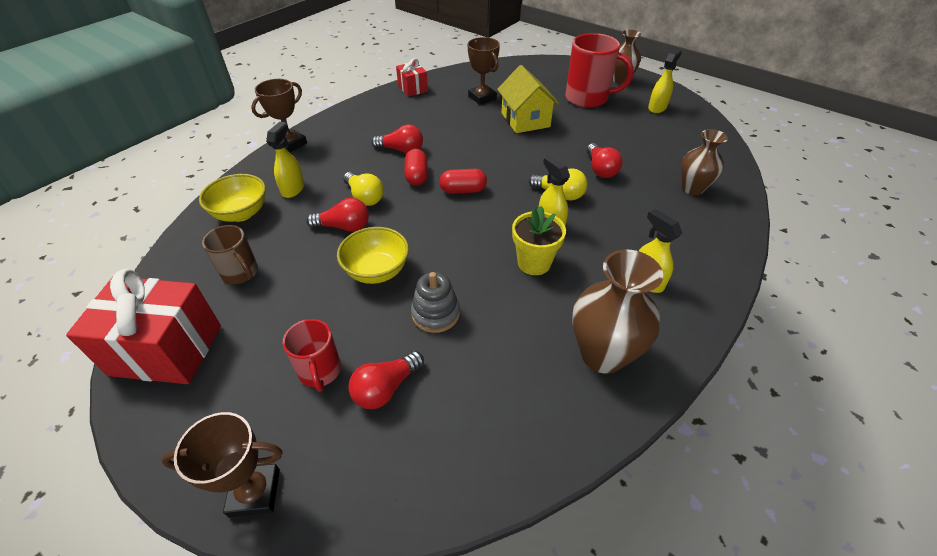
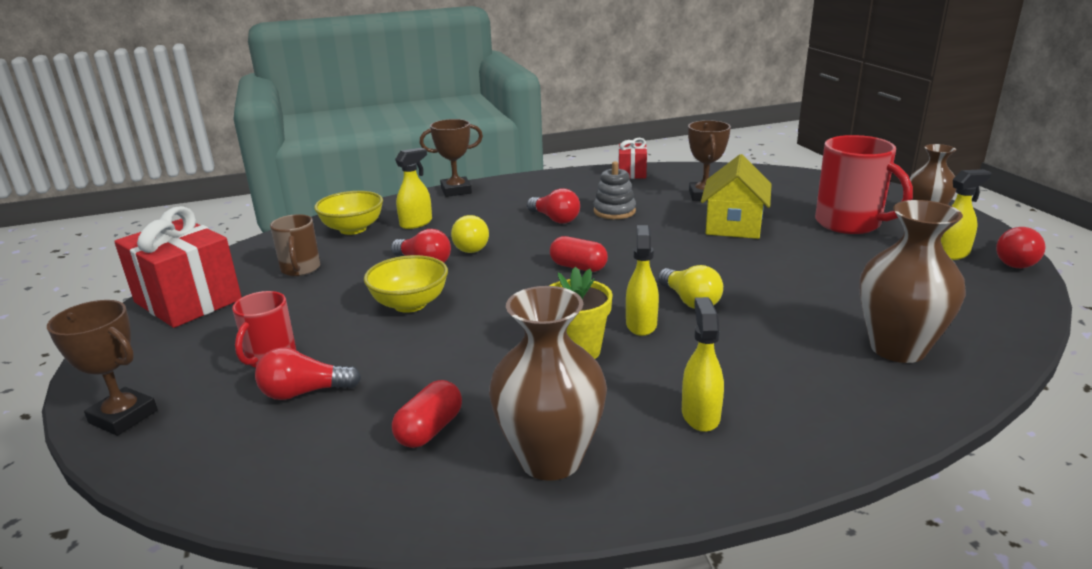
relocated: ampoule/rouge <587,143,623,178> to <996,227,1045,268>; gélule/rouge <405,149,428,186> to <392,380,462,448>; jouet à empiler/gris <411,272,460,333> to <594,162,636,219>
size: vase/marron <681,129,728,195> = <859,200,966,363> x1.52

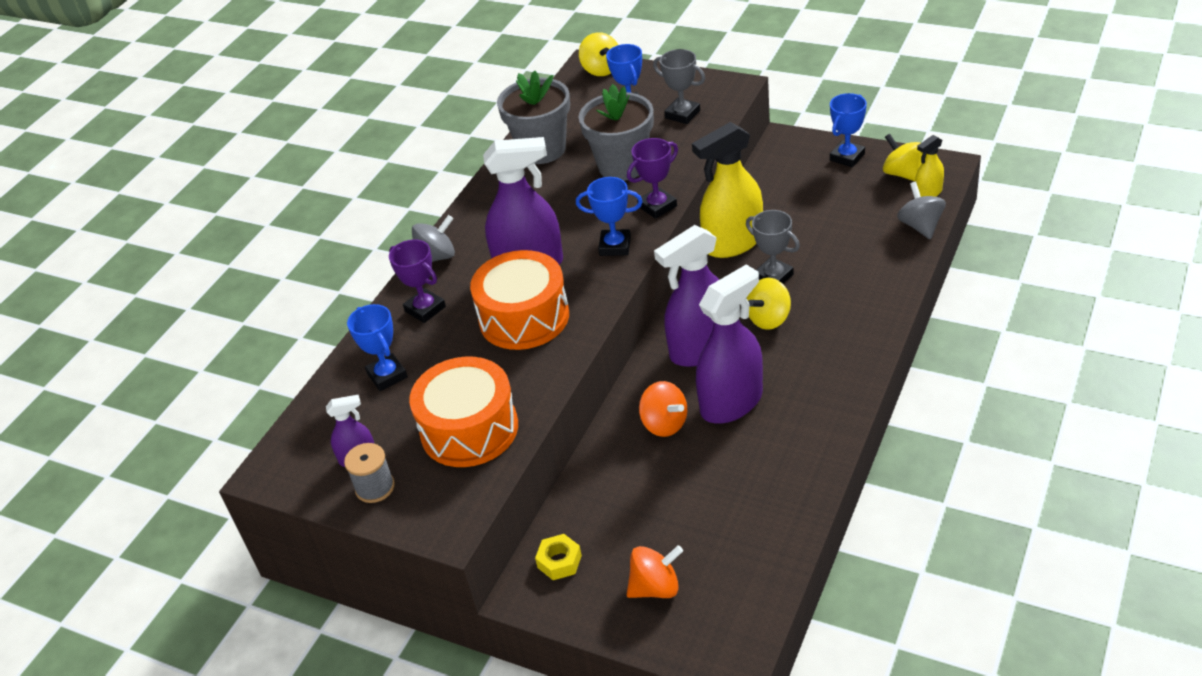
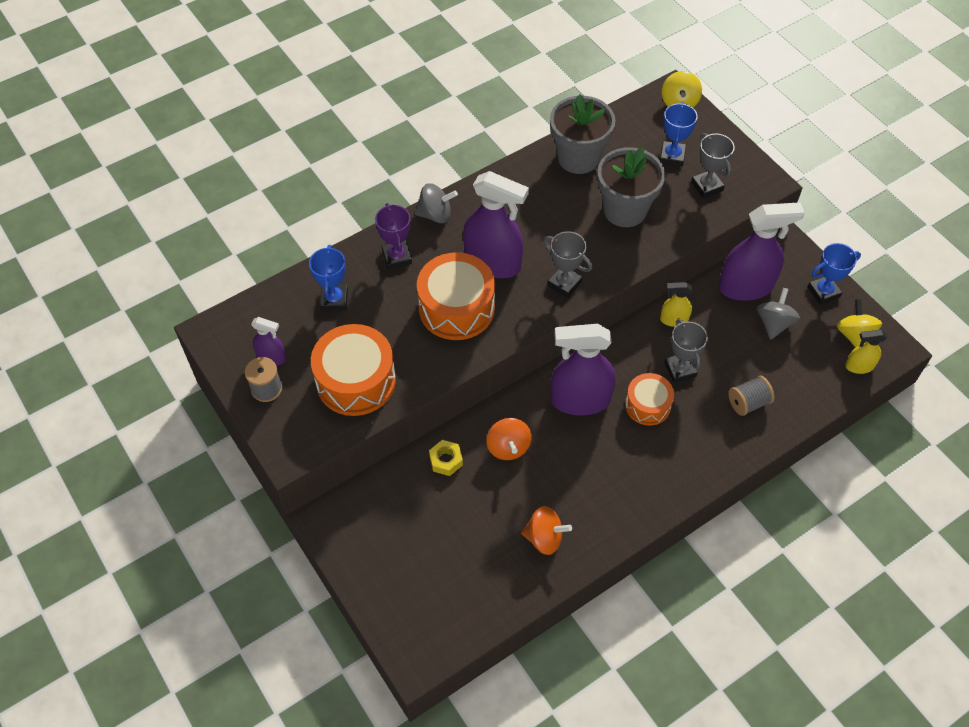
missing: trophée/violet <627,138,678,219>
appeared: bobine/gris <728,376,774,416>
relocated: toupie/gris <897,181,946,240> to <757,288,800,340>; vaporisateur/violet <696,265,763,424> to <719,202,805,301>; écrou/jaune <535,534,582,580> to <429,440,463,476>; toupie/orange <627,545,683,598> to <521,506,572,555>
exchanged: toupie/jaune <747,278,791,330> to tambour/orange <625,373,674,426>
colour: trophée/bleu <576,177,643,256> to trophée/gris <543,231,592,298>
size: vaporisateur/jaune <692,122,763,258> = <660,282,692,327> x0.49

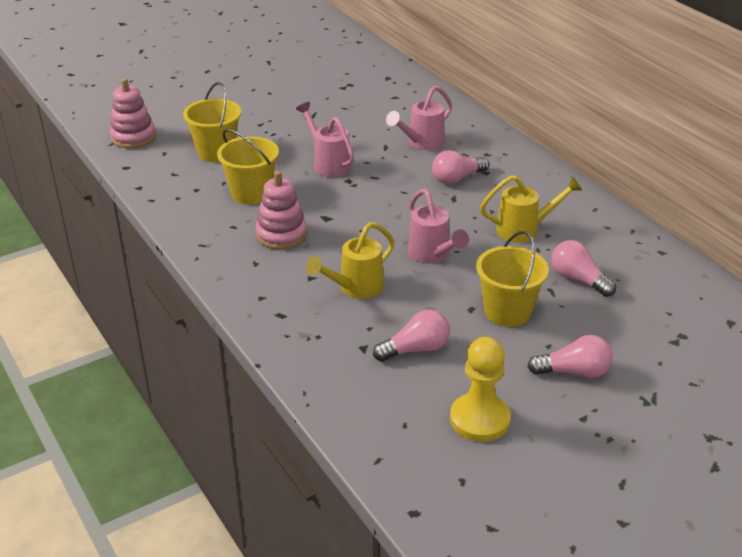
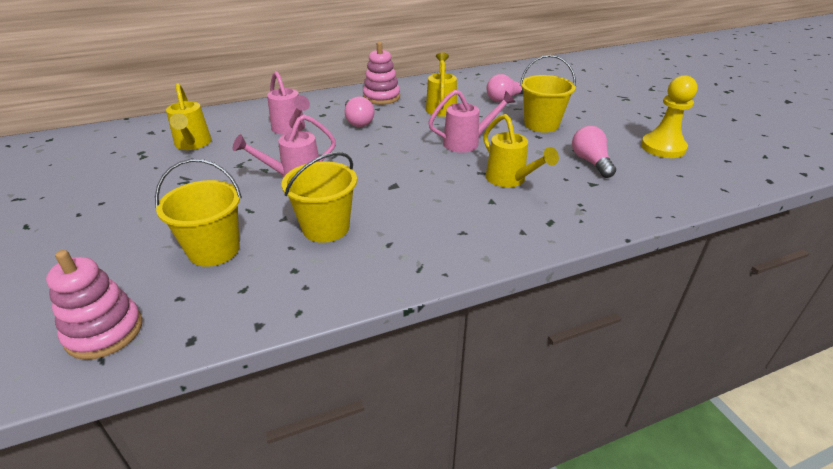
missing: ampoule/rose <527,335,613,378>
appeared: arrosoir/jaune <166,83,212,150>
relocated: jouet à empiler/rose <256,171,307,250> to <363,42,400,105>

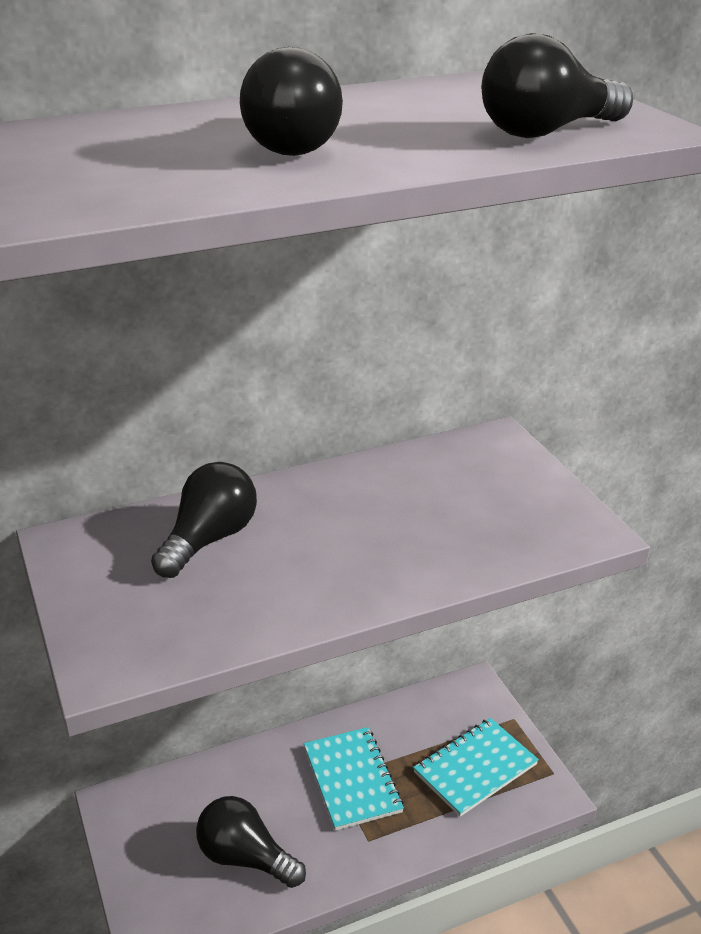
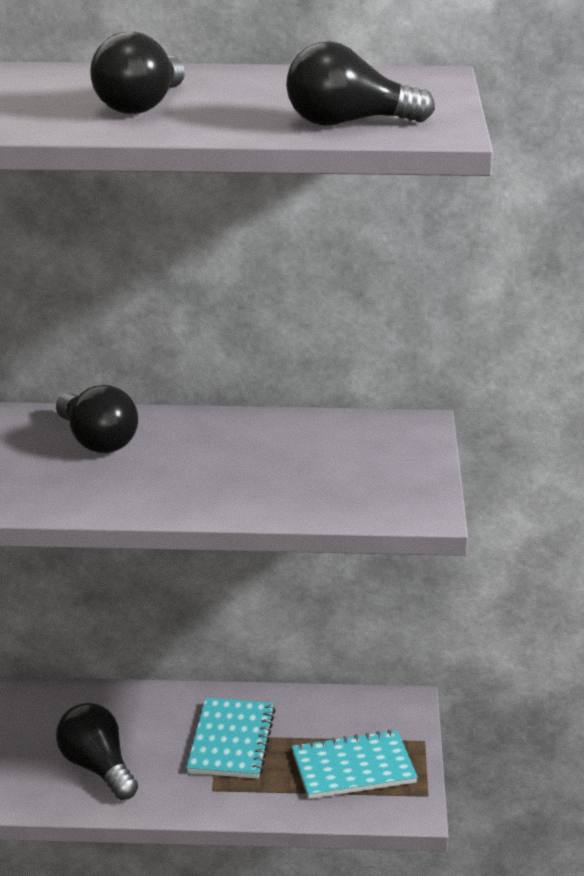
spun: ampoule/noir <151,462,257,578> = <56,385,138,453> 90 degrees clockwise

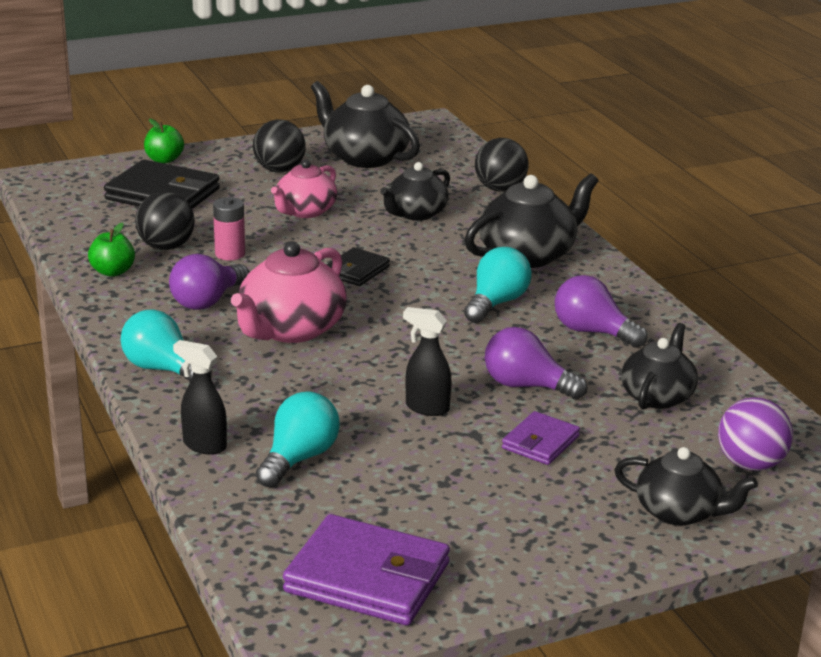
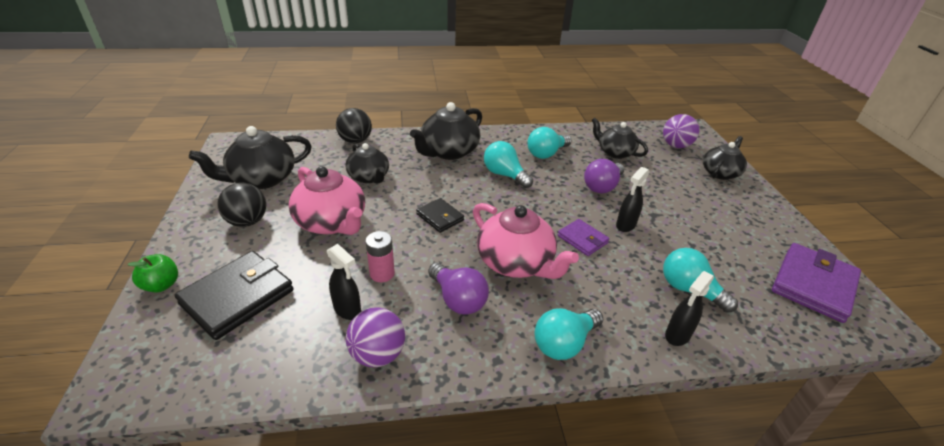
relocated: portefeuille/violet <502,411,580,465> to <558,219,609,256>
exchanged: balle/noir <135,192,195,250> to vaporisateur/noir <327,244,361,320>; pomme/vert <88,222,135,277> to balle/violet <346,307,405,367>
colour: ampoule/violet <555,275,647,348> to ampoule/turquoise <527,127,572,159>
spun: théière/noir <465,173,598,268> = <410,102,482,160> 120 degrees counterclockwise
size: théière/rose <271,159,337,218> = <288,166,365,235> x1.51

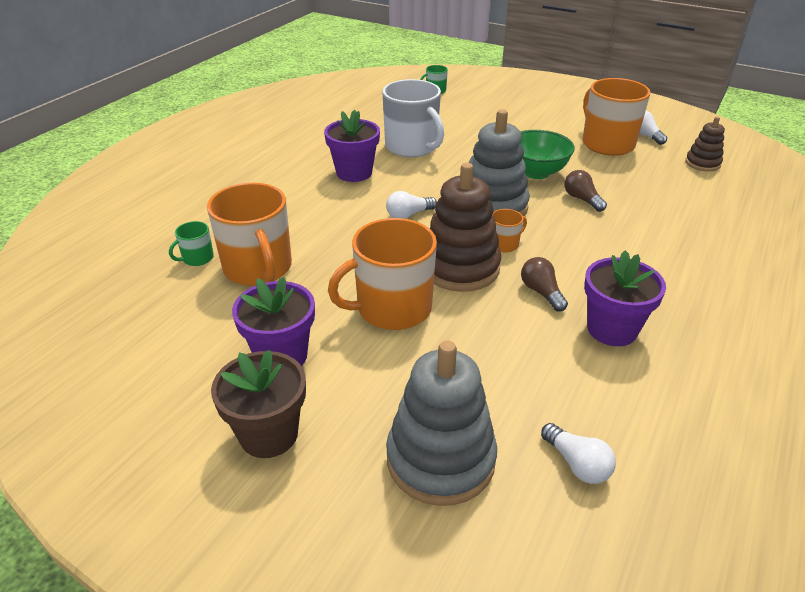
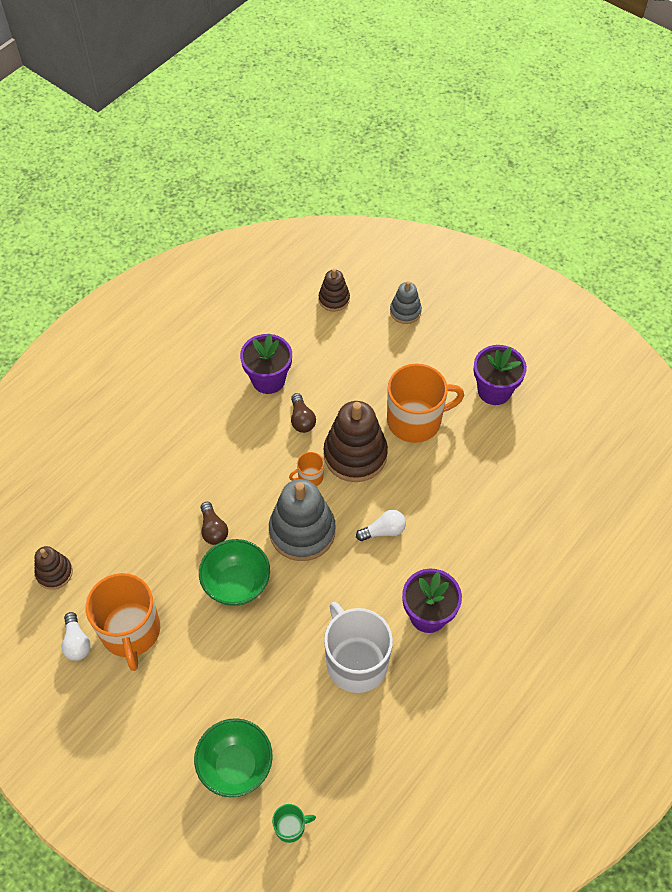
missing: tasse/orange <207,183,292,286>; tasse/vert <169,221,214,266>; pot de fleurs/marron <211,350,306,458>
appeared: bol/vert <194,718,273,797>
exchanged: ampoule/blanc <541,423,616,484> to jouet à empiler/marron <319,269,350,312>
size: jouet à empiler/gris <386,341,497,506> = <390,281,422,324> x0.54

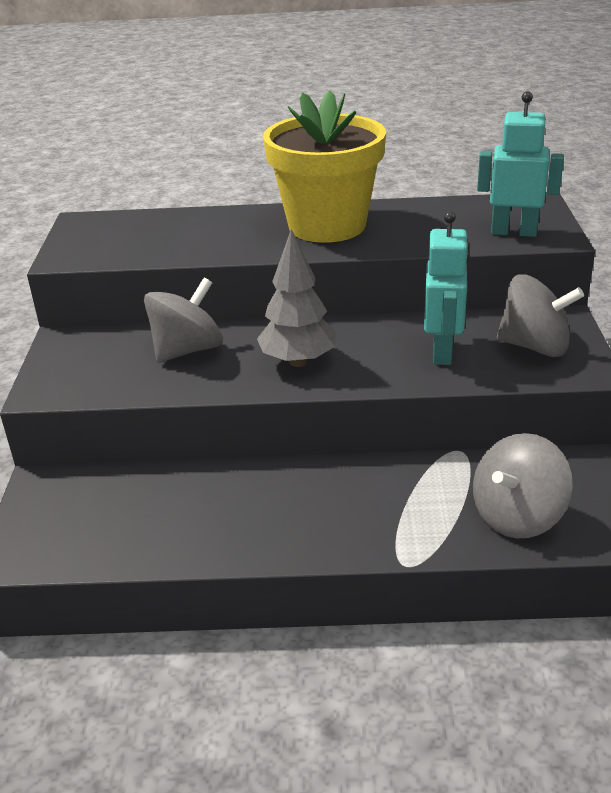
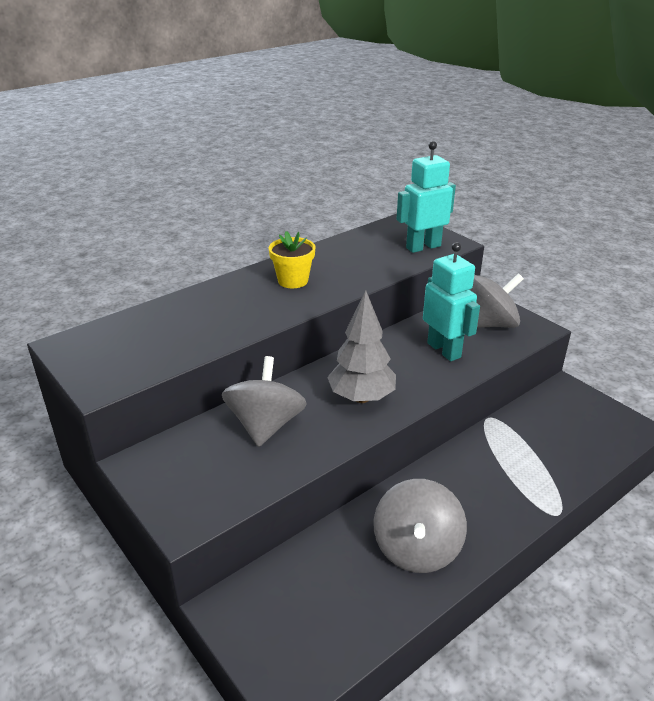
relocated: toupie/gris <473,433,573,538> to <374,479,467,573>
size: pot de fleurs/jaune <263,90,386,243> = <269,231,316,288> x0.45

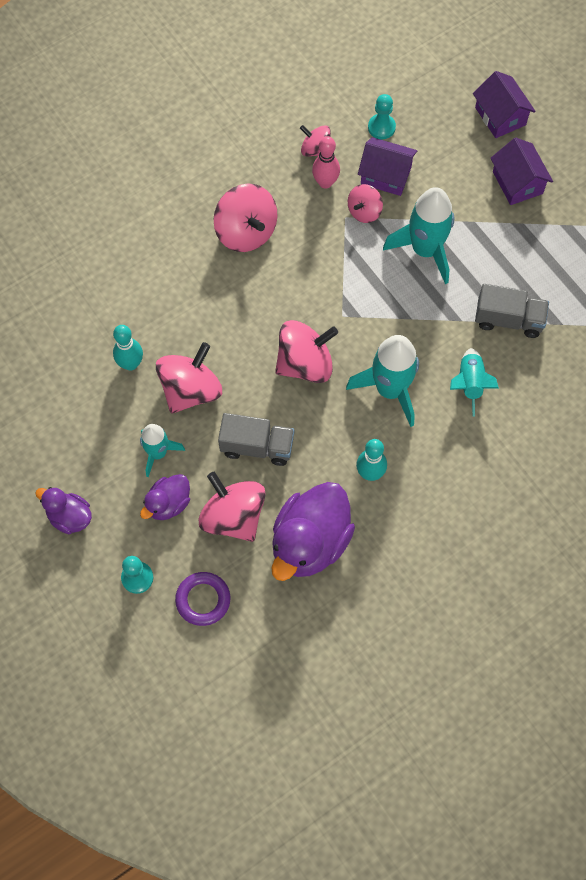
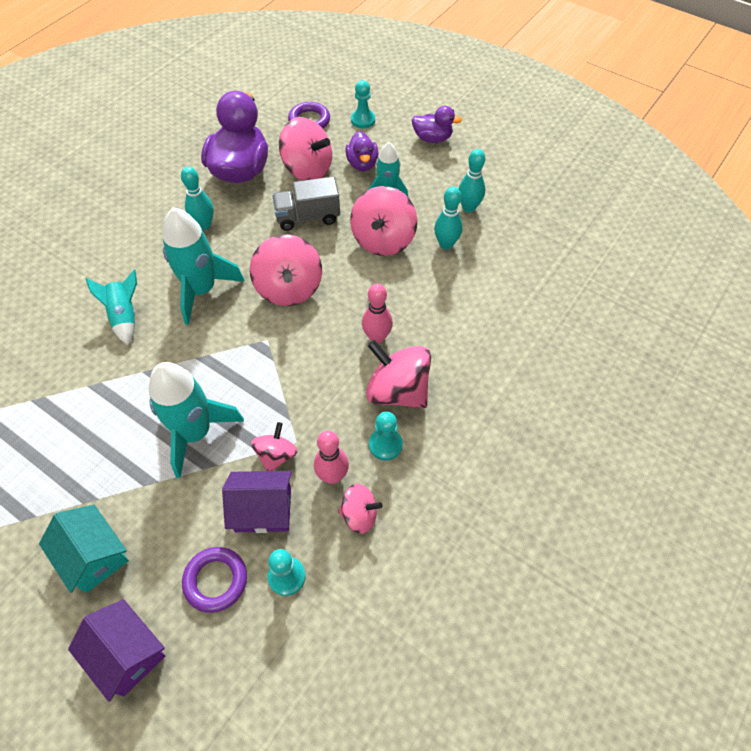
missing: camion/gris <475,284,549,338>
appeared: quille/turquoise <459,149,485,213>; quille/rose <362,283,393,343>; pion/turquoise <369,412,403,461>; anneau/violet <182,547,247,613>
colour: maison/violet <490,138,553,205> to maison/turquoise <39,505,129,593>
spun: toupie/rose <275,320,338,383> = <250,234,322,306> 60 degrees counterclockwise; canard/violet <140,474,190,520> = <345,131,378,171> 150 degrees clockwise

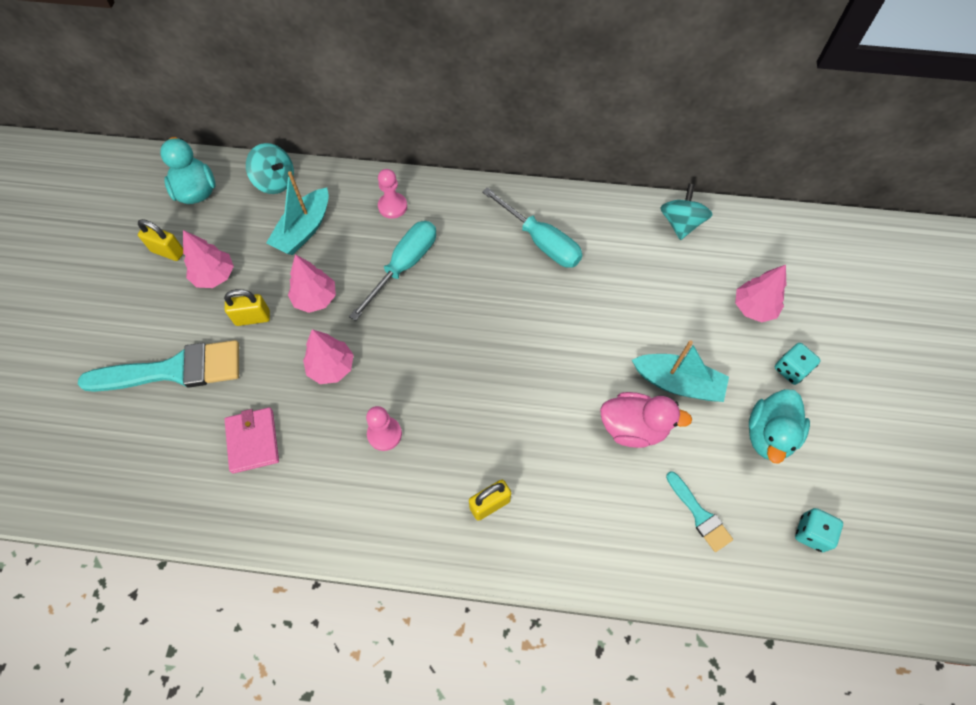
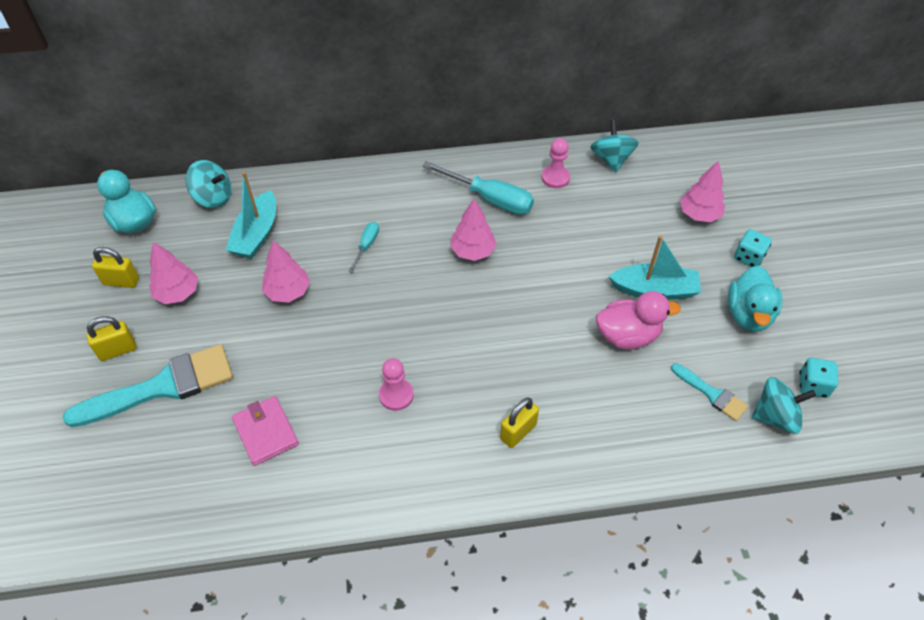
appeared: toupie/turquoise <752,377,816,434>
relocated: pion/rose <378,169,407,219> to <541,138,570,188>; cadenas/jaune <224,289,270,326> to <87,316,136,361>; arbre/rose <303,329,354,384> to <450,199,496,261>
size: tournevis/turquoise <349,221,436,321> = <348,222,379,272> x0.51

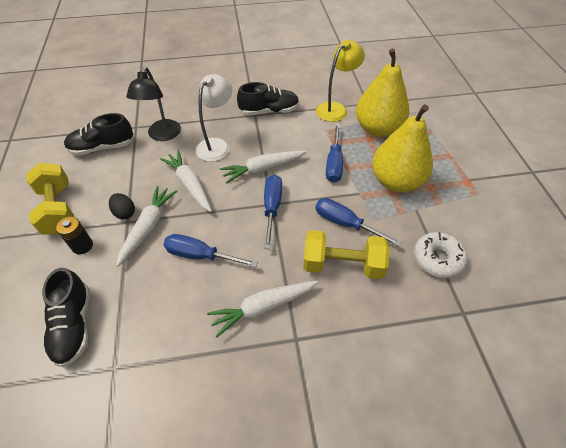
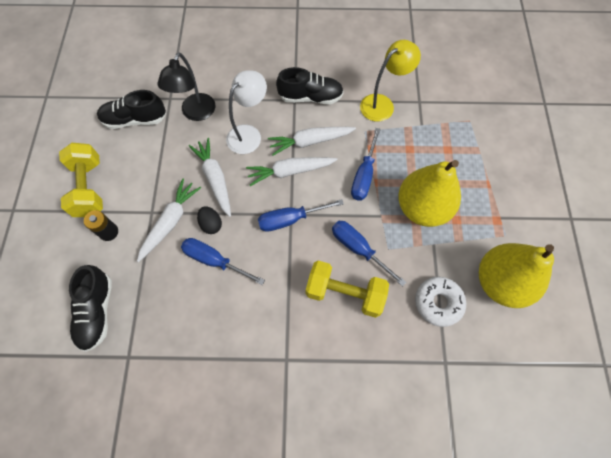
relocated: poire/jaune <356,49,409,137> to <479,243,554,308>; œuf/noir <109,193,135,219> to <197,206,222,234>; carotte/blanc <207,281,318,337> to <268,127,356,156>
spun: tournevis/bleu <264,175,282,249> = <258,199,344,232> 120 degrees counterclockwise

